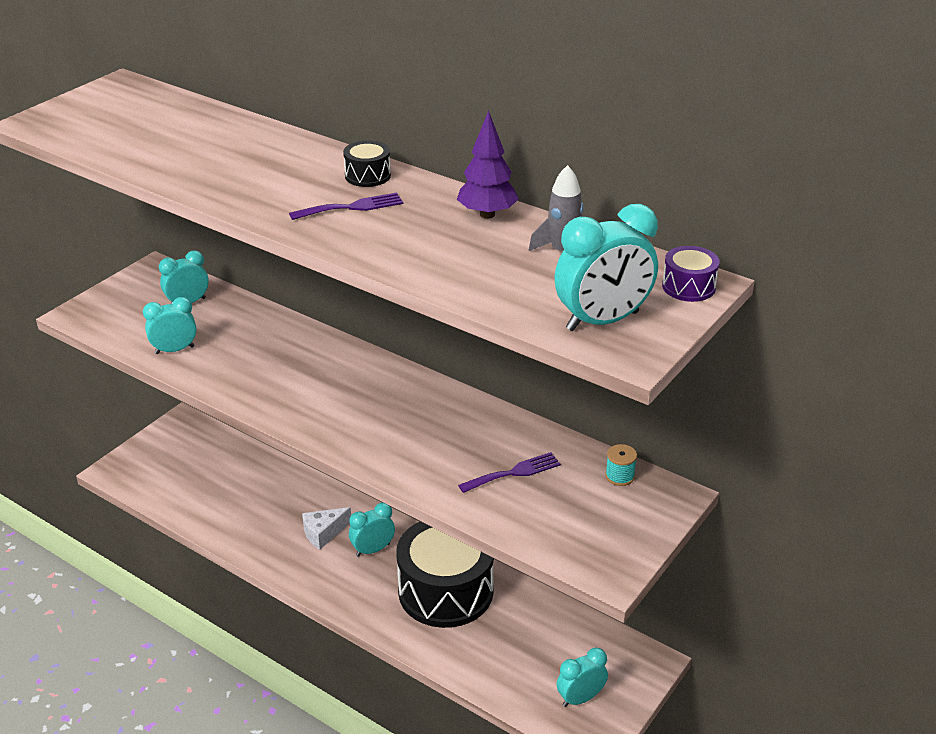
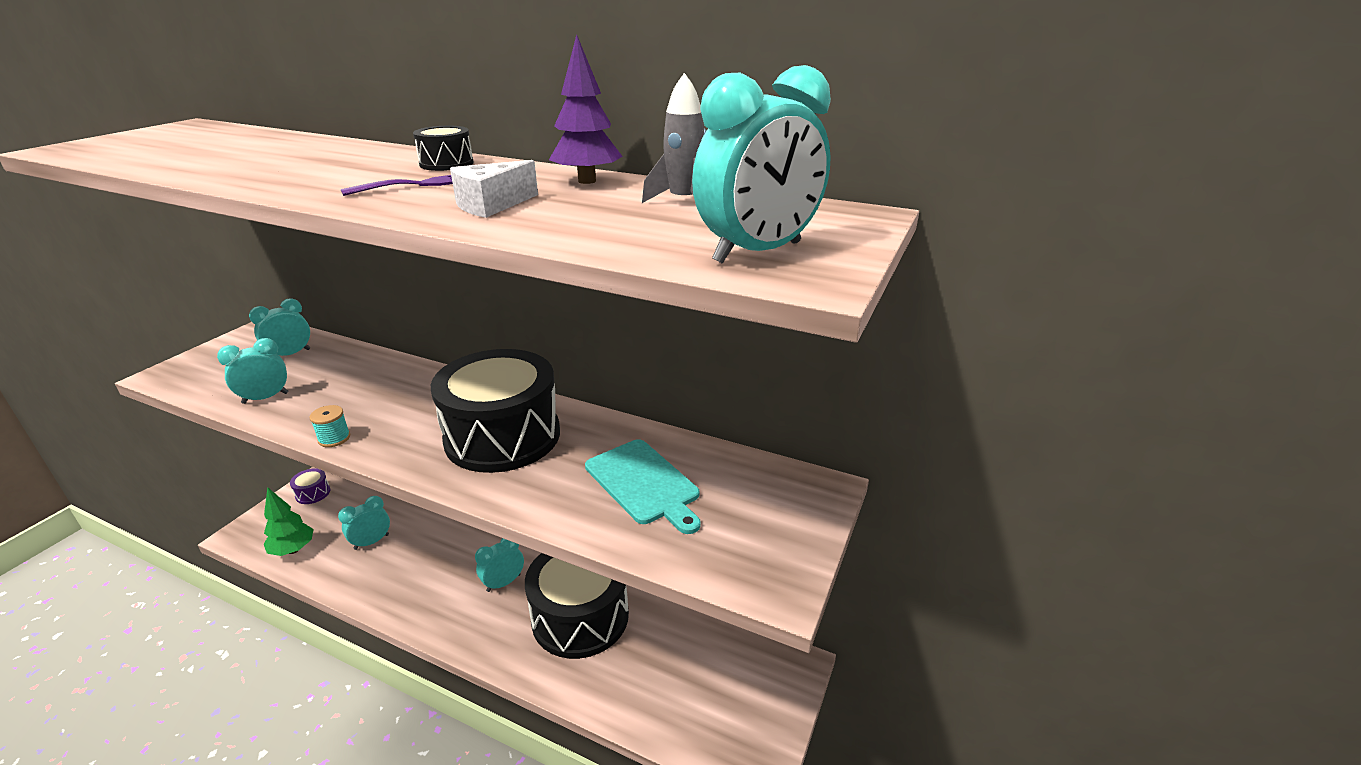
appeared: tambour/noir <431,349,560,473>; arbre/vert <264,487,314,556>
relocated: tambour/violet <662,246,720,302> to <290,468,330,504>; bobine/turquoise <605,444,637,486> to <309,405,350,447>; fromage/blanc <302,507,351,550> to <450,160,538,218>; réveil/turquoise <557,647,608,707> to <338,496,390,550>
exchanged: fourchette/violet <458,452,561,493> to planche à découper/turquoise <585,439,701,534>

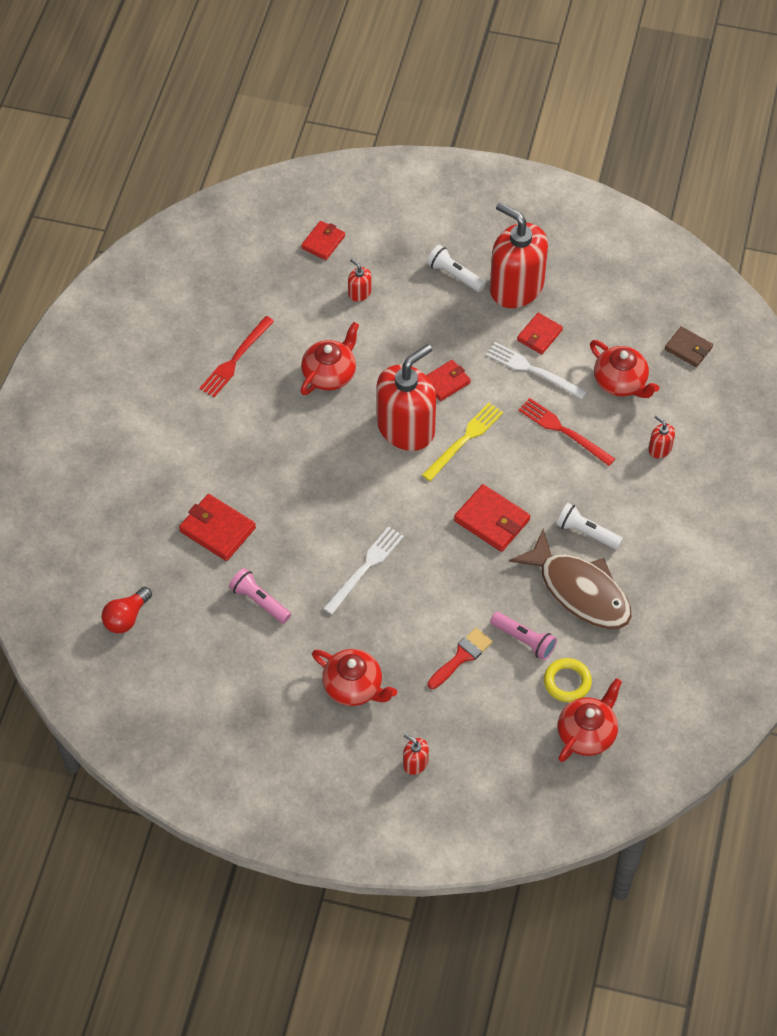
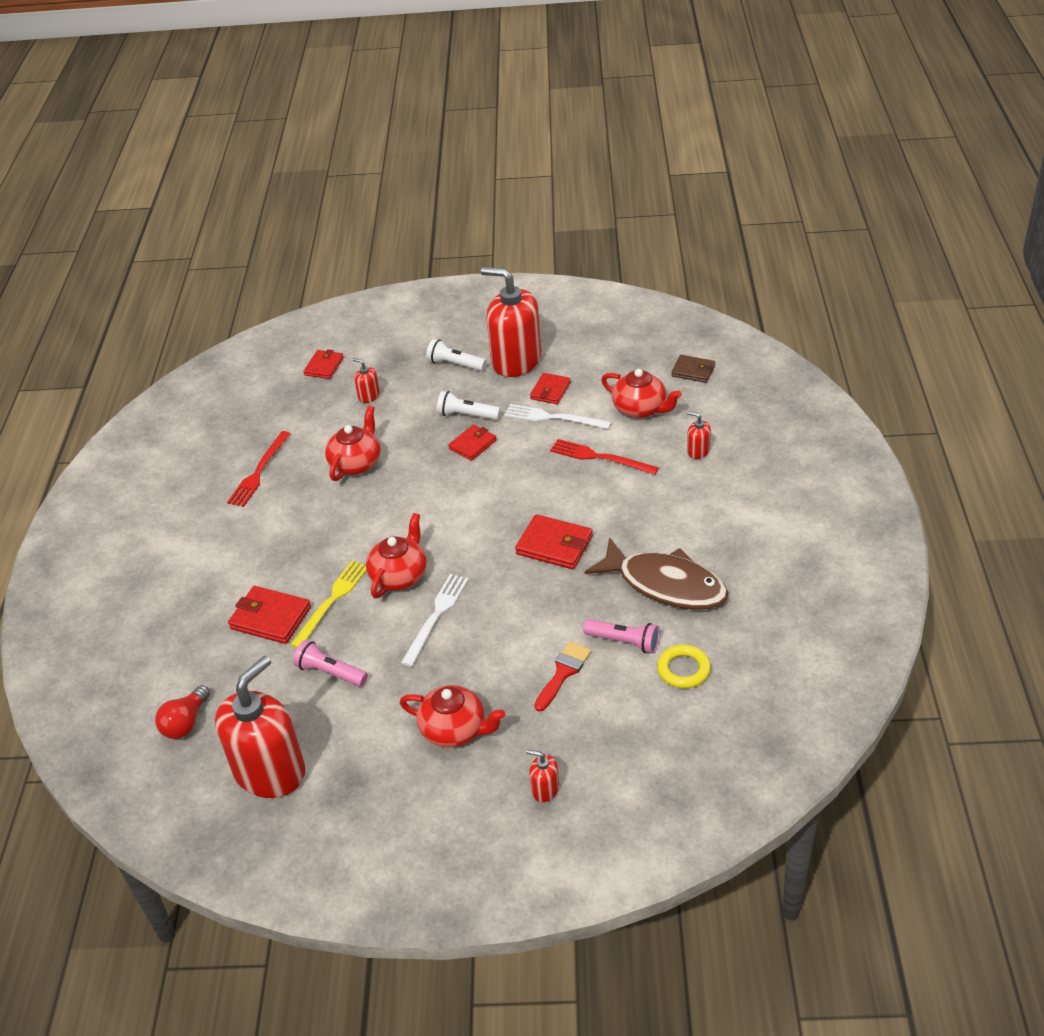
relocated: distributeur de savon/rouge <376,344,436,451> to <215,656,305,798>; fourchette/jaune <422,403,503,481> to <290,560,366,648>; lampe de poche/blanc <556,503,623,550> to <437,391,501,420>; théière/rouge <557,678,622,762> to <366,513,427,598>

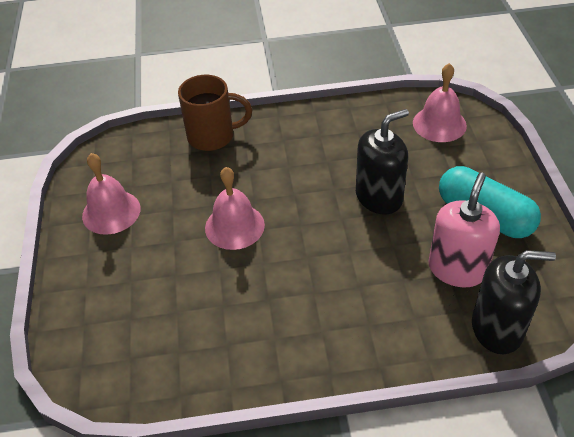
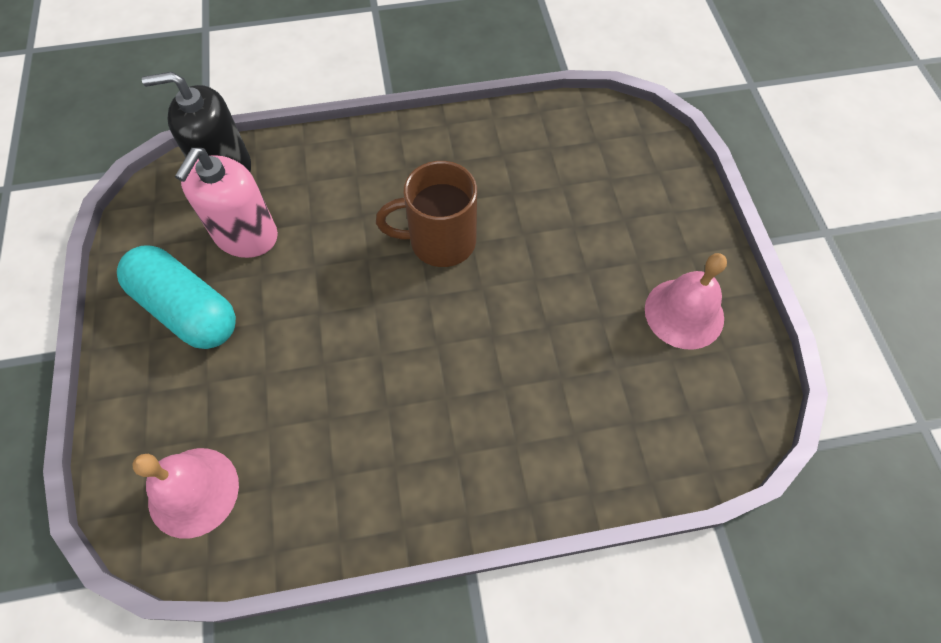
missing: distributeur de savon/noir <356,109,409,214>; cloche/rose <205,167,265,250>
relocated: tasse/marron <178,75,252,151> to <376,161,477,267>

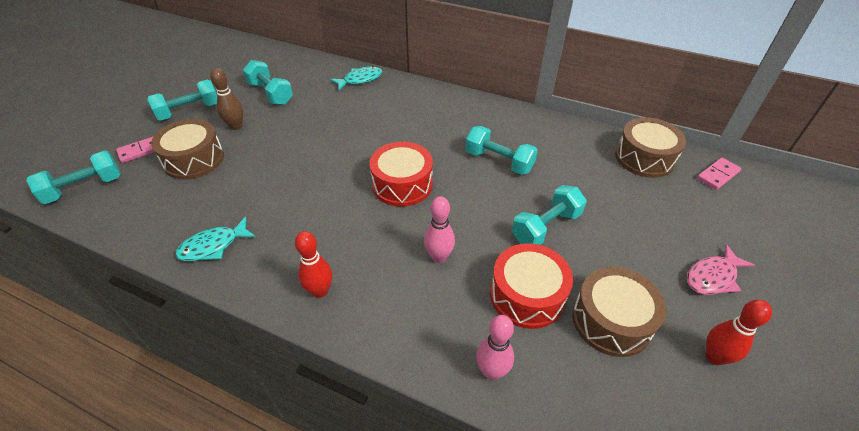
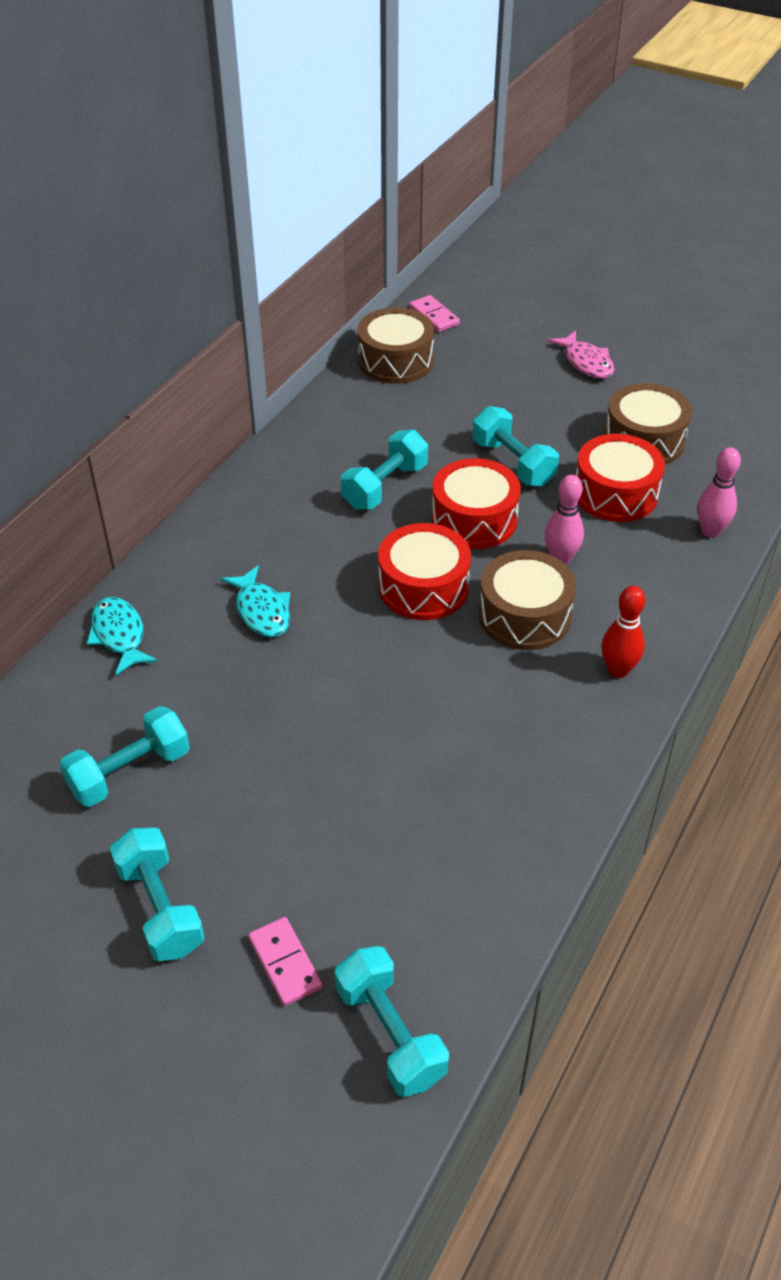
missing: quille/marron <210,68,243,130>; quille/rouge <706,300,772,365>
appeared: tambour/rouge <431,458,521,549>
relocated: tambour/marron <151,119,224,180> to <479,550,576,650>; poisson/turquoise <175,217,256,261> to <221,565,290,637>

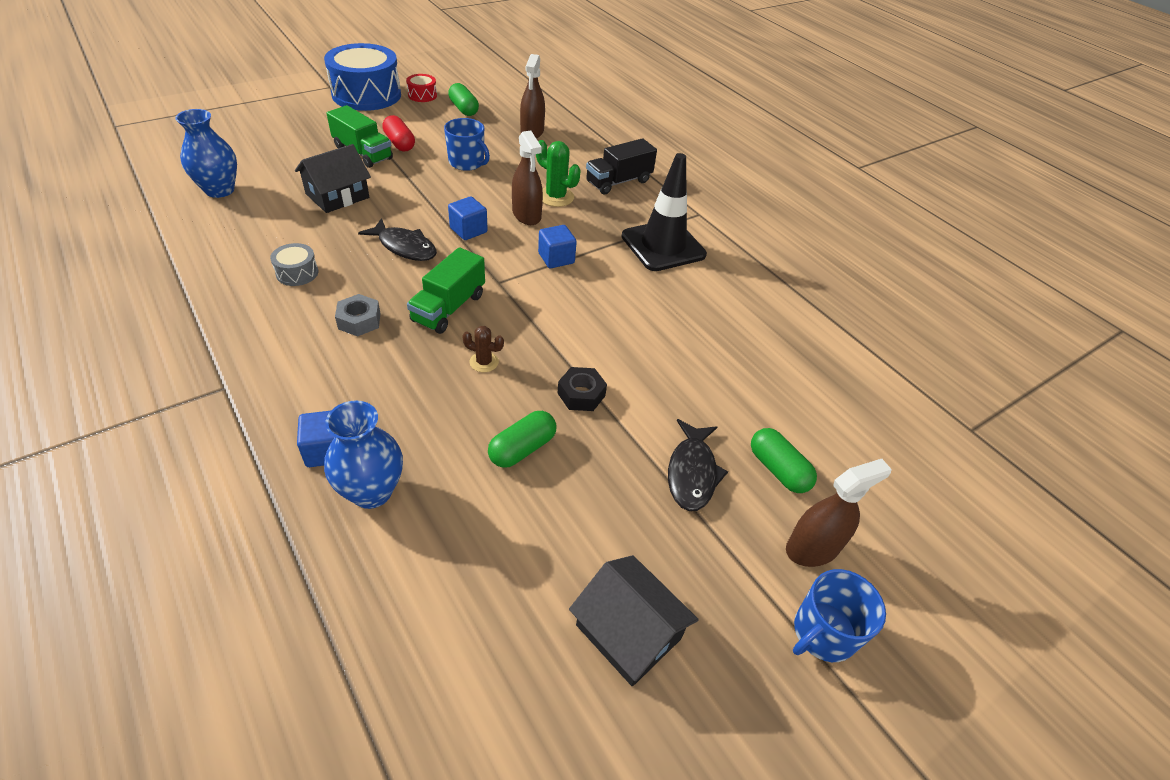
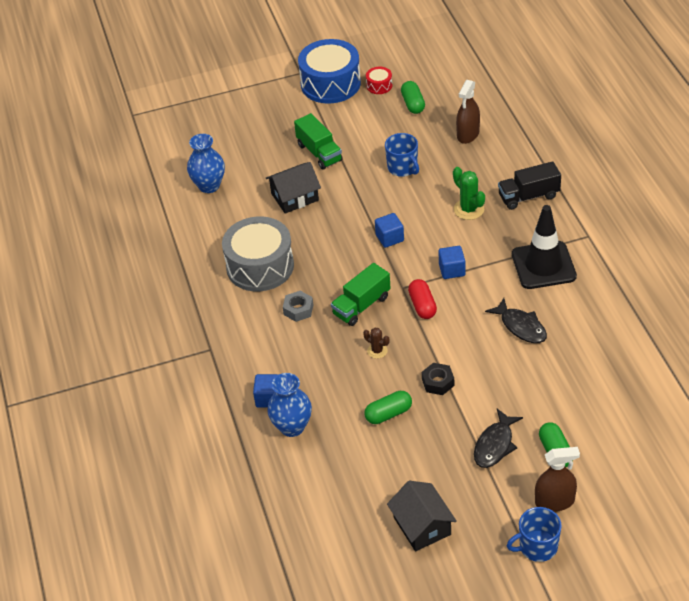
missing: vaporisateur/marron <512,130,543,225>
relocated: gélule/rouge <382,115,415,151> to <408,279,437,319>; poisson/noir <358,218,437,261> to <485,298,547,343>
size: tambour/gris <270,243,318,286> = <222,216,294,291> x2.32

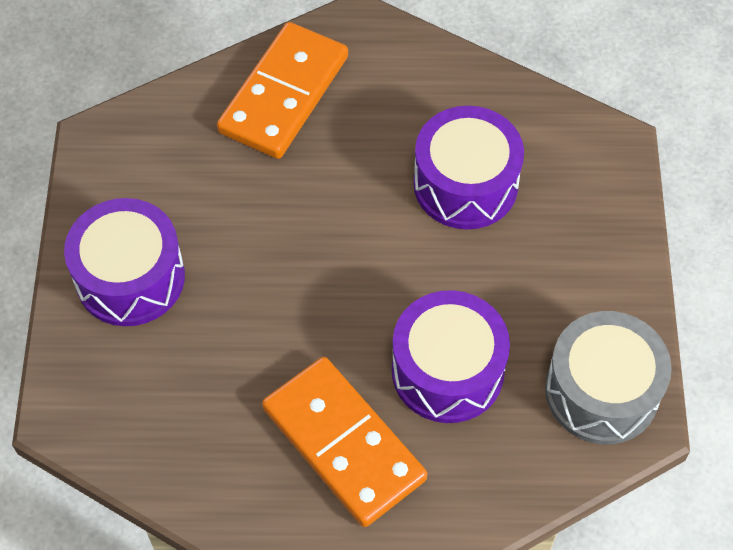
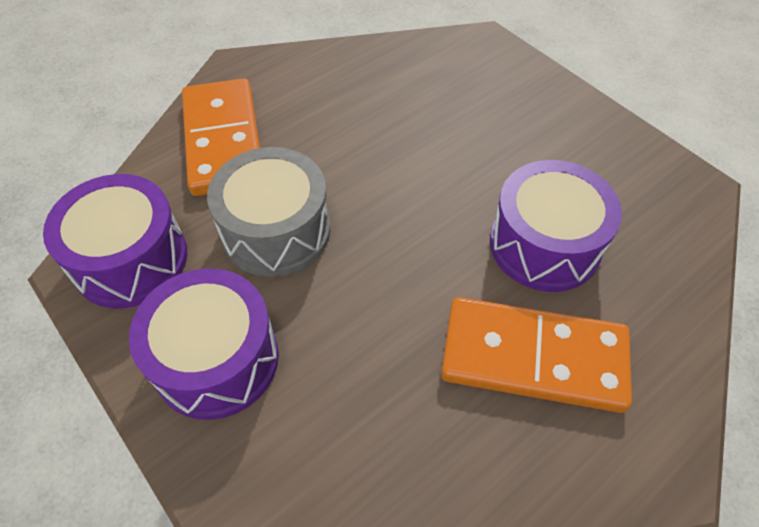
relocated: tambour/violet <413,106,524,229> to <43,174,187,308>; tambour/gris <545,311,672,444> to <207,147,330,277>

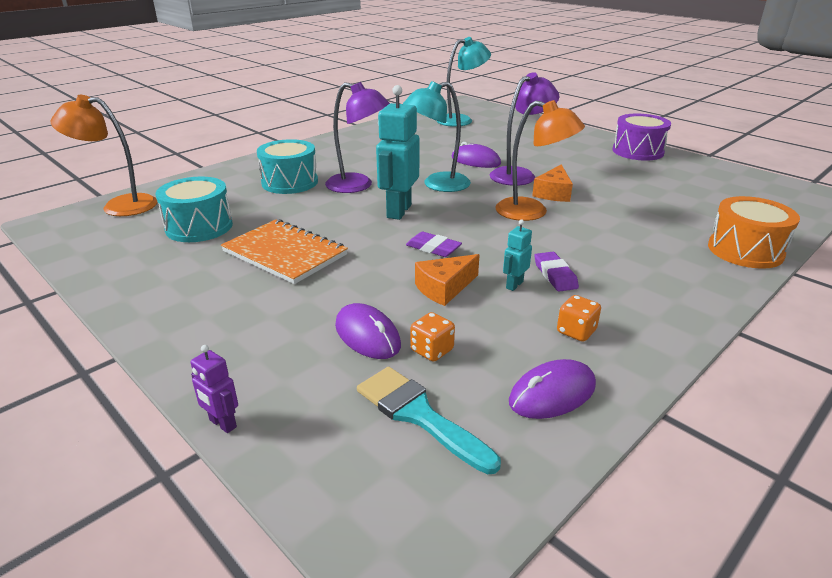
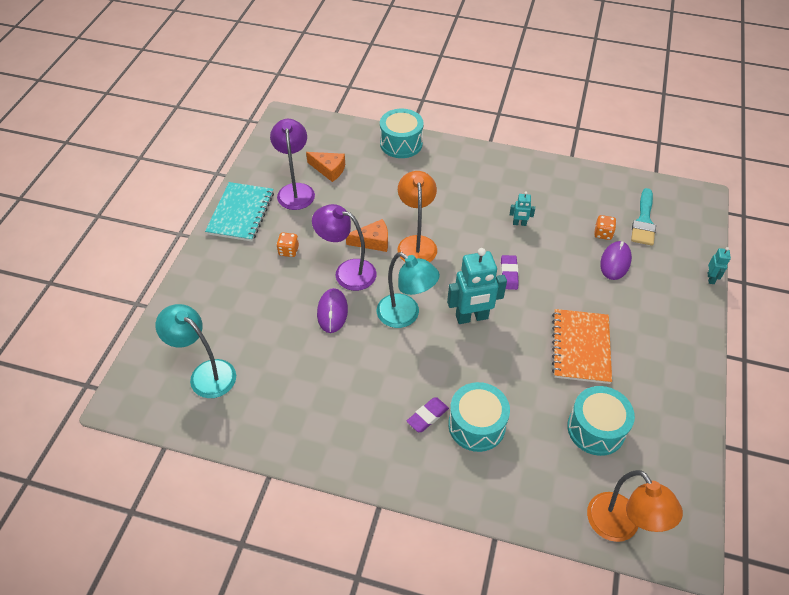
missing: souris/violet <509,359,596,419>
relocated: lampe/violet <325,82,390,193> to <270,119,315,210>; gomme/violet <535,252,579,292> to <407,397,449,432>; fromage/orange <415,254,480,306> to <306,152,345,182>; dé/orange <557,295,601,342> to <276,232,299,257>
exchanged: tambour/violet <613,114,671,161> to carnet/turquoise <205,182,274,242>
colour: tambour/orange <708,196,800,269> to tambour/turquoise <380,109,424,158>; robot/violet <190,345,238,433> to robot/turquoise <707,247,731,284>

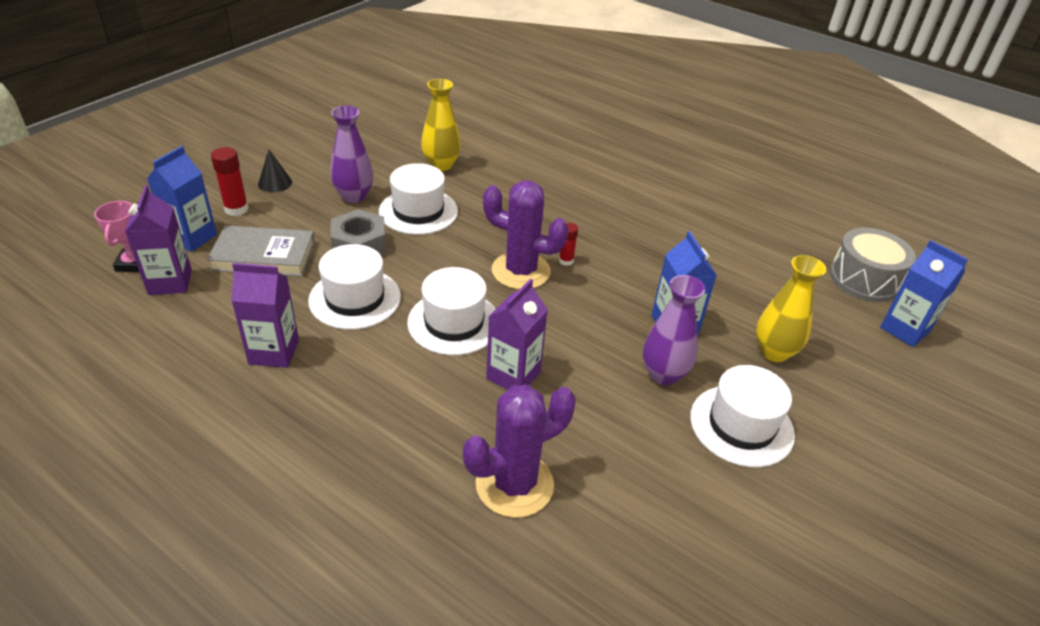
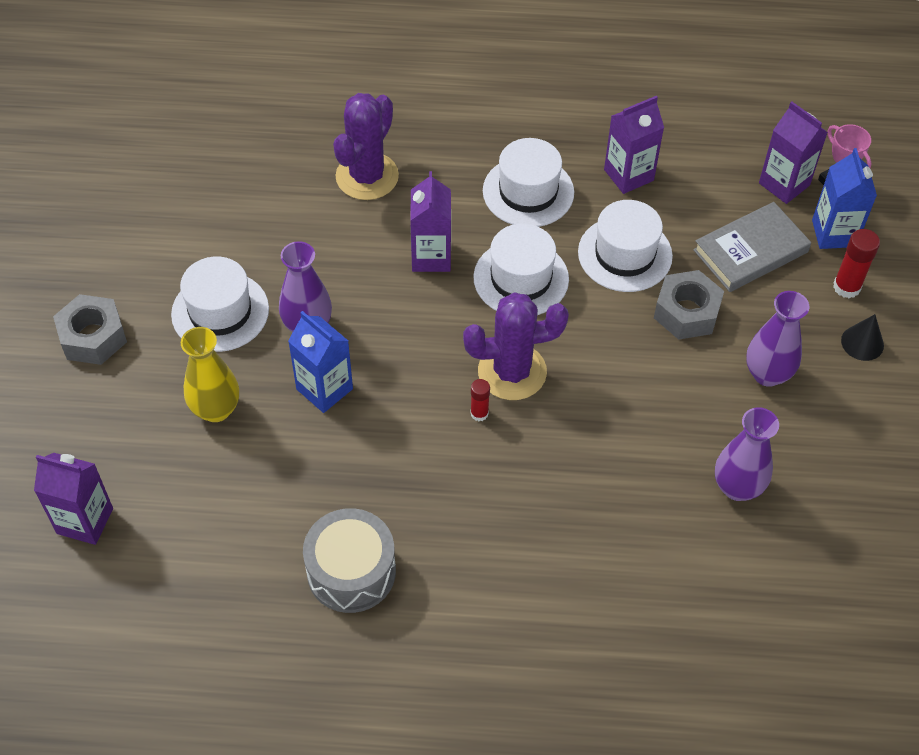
appeared: écrou/gris <53,294,127,365>
relocated: chapeau/blanc <379,163,458,235> to <483,138,574,227>; tambour/gris <830,228,916,302> to <303,508,396,613>
colour: vase/jaune <421,79,461,171> to vase/violet <715,407,779,501>; brique de lait/bleu <880,240,968,347> to brique de lait/violet <34,453,113,545>

